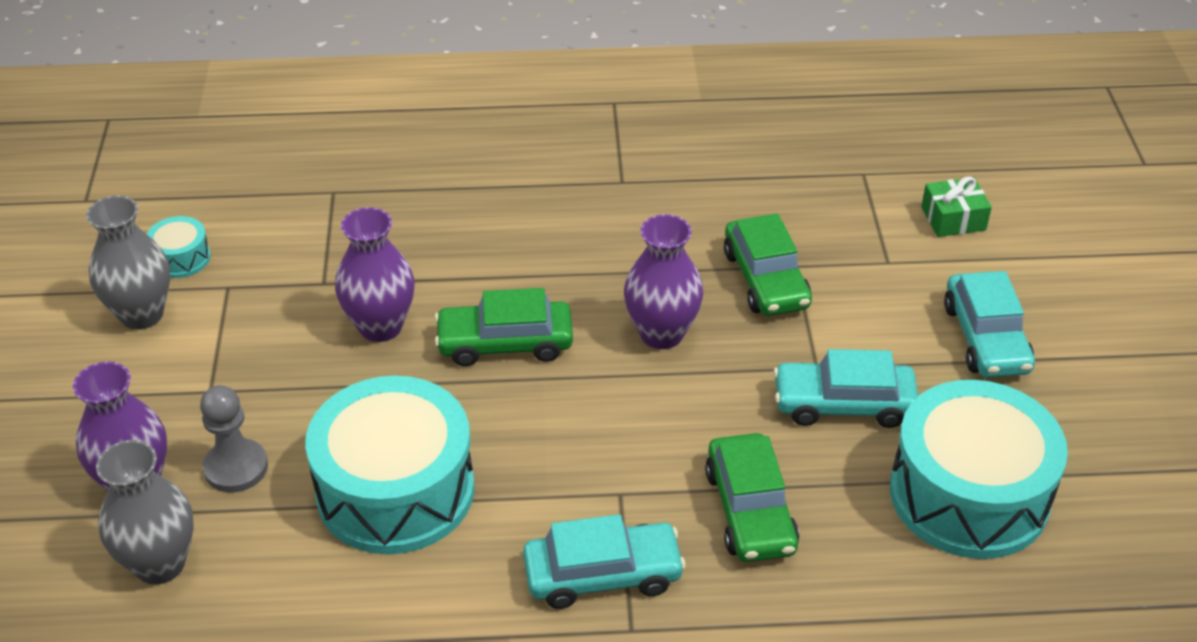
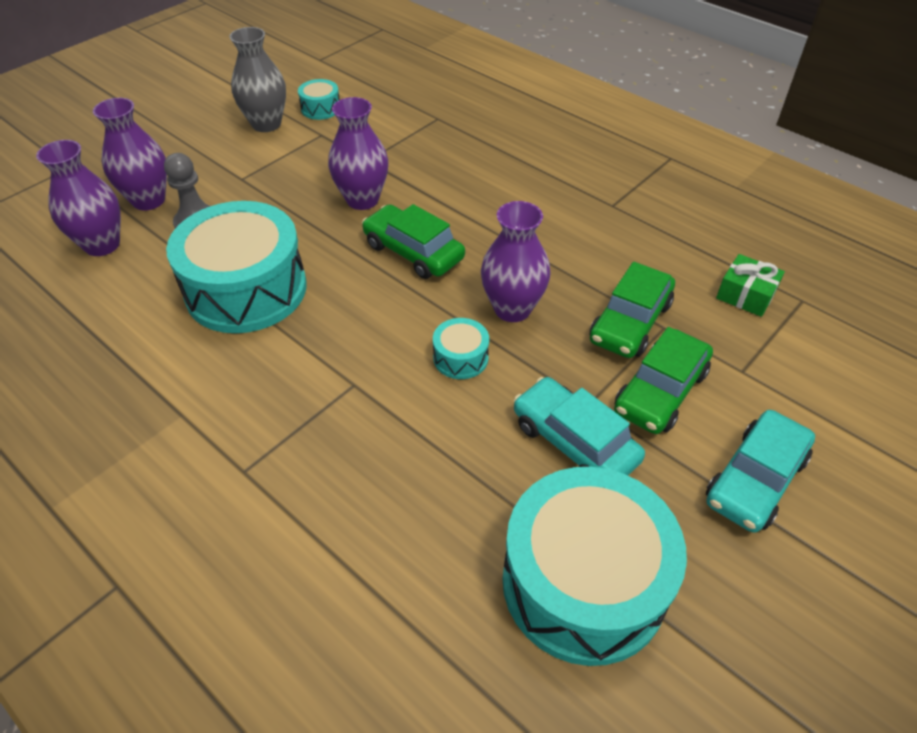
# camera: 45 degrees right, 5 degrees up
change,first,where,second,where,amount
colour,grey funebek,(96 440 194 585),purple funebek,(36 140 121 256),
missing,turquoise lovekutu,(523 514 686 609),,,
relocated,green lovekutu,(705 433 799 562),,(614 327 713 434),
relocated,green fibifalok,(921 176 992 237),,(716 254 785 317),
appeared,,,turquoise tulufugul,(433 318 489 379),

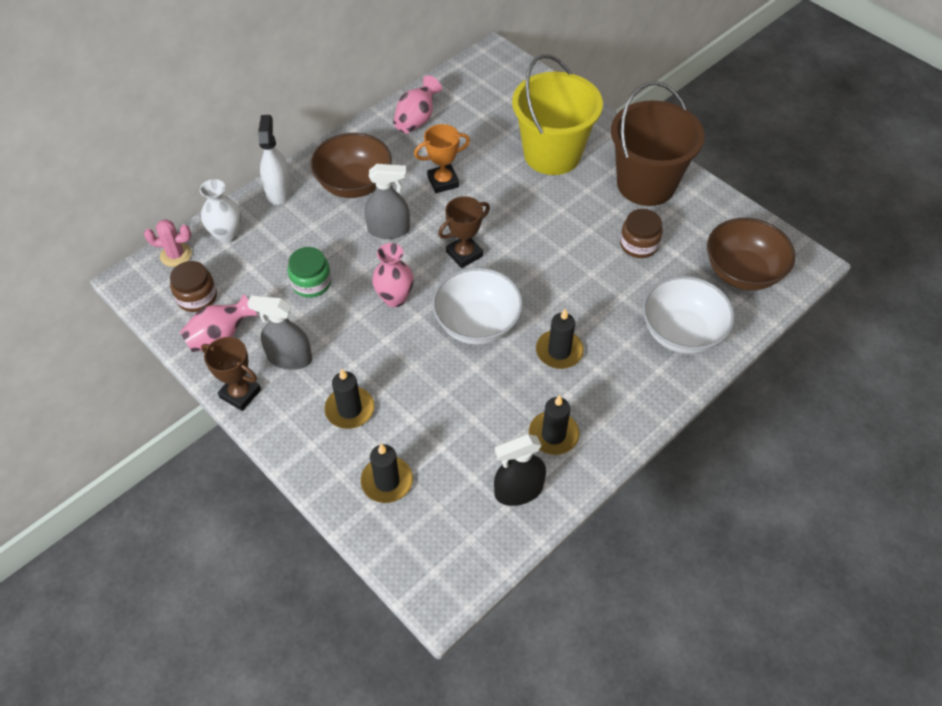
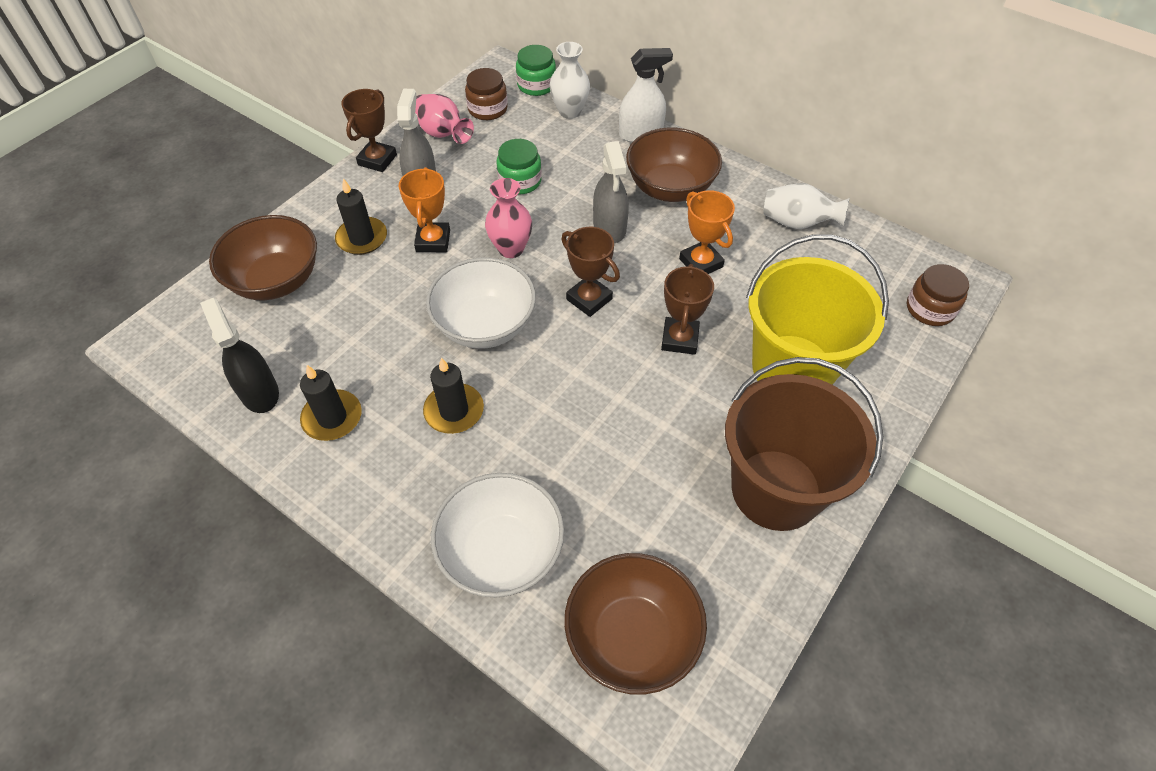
# camera: 80 degrees right, 0 degrees up
change,first,where,second,where,amount
exchanged,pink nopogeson,(144 219 192 267),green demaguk,(516 45 556 96),
exchanged,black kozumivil,(361 444 413 503),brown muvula,(209 215 317 300),
colour,pink funebek,(393 75 442 134),white funebek,(764 183 850 230),
relocated,brown demaguk,(620 209 663 258),,(907 264 969 326),
appeared,,,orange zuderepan,(399 167 450 252),
appeared,,,brown zuderepan,(661 264 714 355),

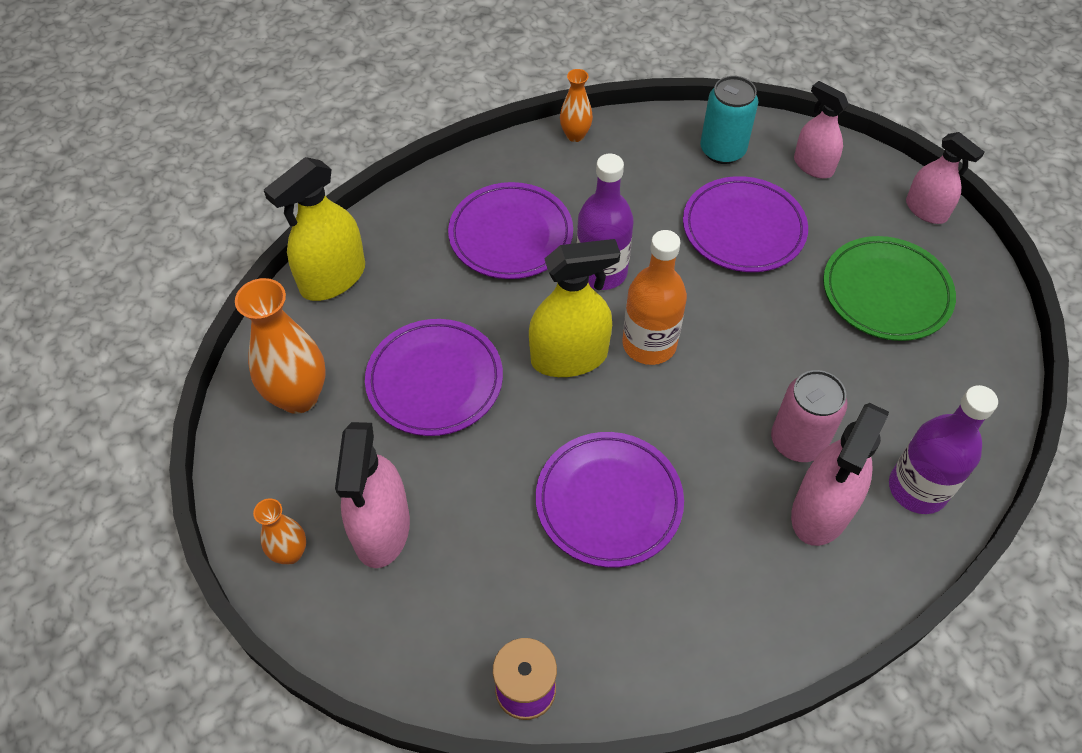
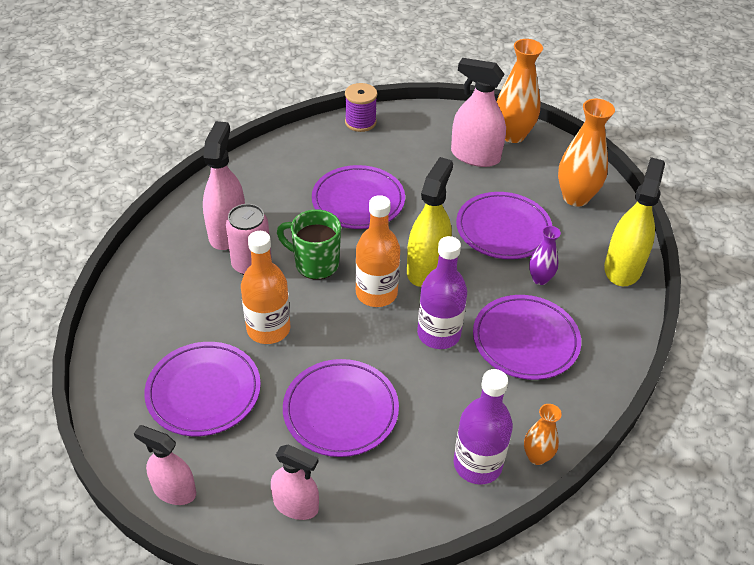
# camera: 155 degrees right, 10 degrees down
change,first,where,second,where,amount
size,orange funebek,(253 498 306 564),,(497 39 543 143),x1.82
spun,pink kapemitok,(335 422 410 568),,(451 58 506 167),45 degrees counterclockwise
spun,yellow kapemitok,(529 239 620 377),,(407 157 453 287),150 degrees clockwise
missing,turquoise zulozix,(700 76 758 164),,,
colour,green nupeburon,(823 236 956 341),purple nupeburon,(144 342 261 436),
relocated,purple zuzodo,(889 385 998 514),,(454 369 513 484),
appeared,,,orange zuzodo,(241 231 290 344),
appeared,,,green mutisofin,(277 209 341 280),
appeared,,,purple funebek,(529 226 561 285),

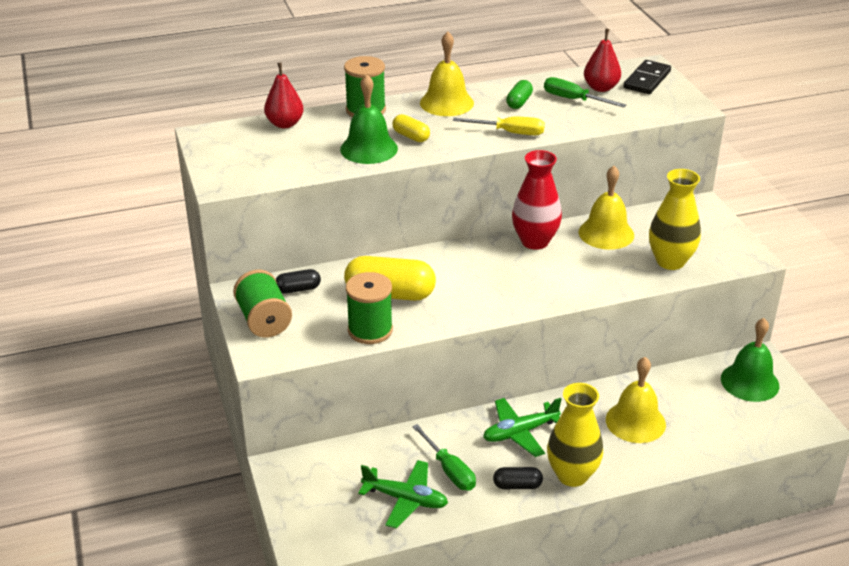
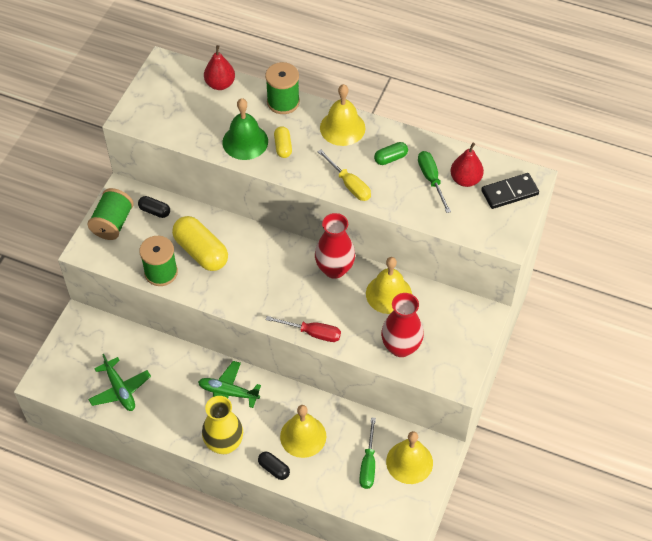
# camera: 40 degrees right, 20 degrees up
change,first,where,second,where,amount
relocated,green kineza,(412 424 476 491),,(359 417 376 489),
relocated,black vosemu,(493 467 543 489),,(258 452 290 480),
colour,yellow funebek,(649 169 701 270),red funebek,(381 293 424 357),
colour,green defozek,(721 318 779 402),yellow defozek,(386 431 433 484),
appeared,,,red kineza,(266 316 341 342),

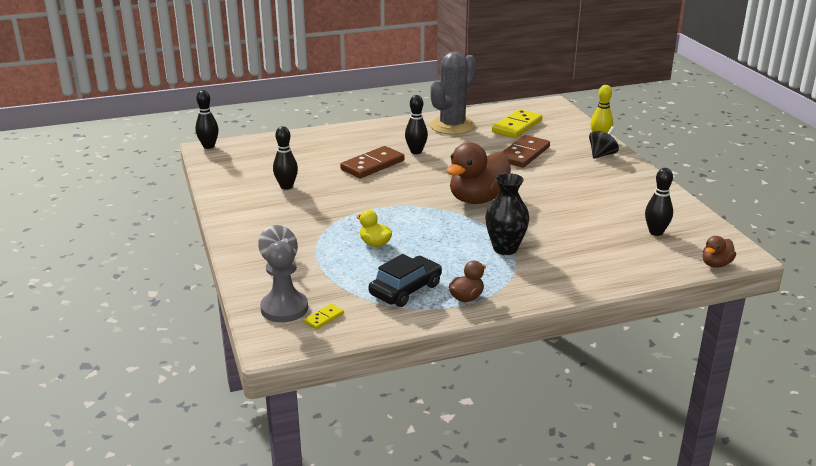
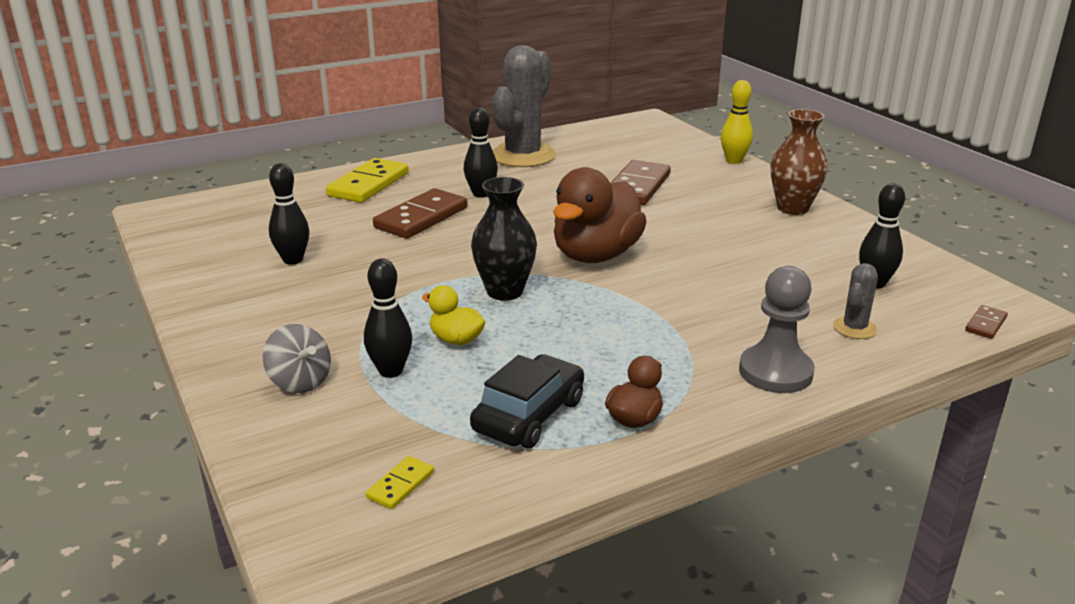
# camera: 10 degrees left, 0 degrees up
change,first,where,second,where,amount
relocated,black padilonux,(195 90 219 149),,(364 258 412 378),
relocated,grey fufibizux,(260 241 308 322),,(739 266 815 393),
relocated,black funebek,(485 173 529 255),,(471 177 537 301),
relocated,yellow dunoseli,(492 109 542 138),,(326 158 409 203),
missing,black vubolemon,(589 126 619 159),,,
exchanged,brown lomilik,(702 236 736 268),brown dunoseli,(965 305 1008 339),
appeared,,,brown funebek,(771 109 828 215),
appeared,,,grey nopogeson,(833 263 878 339),

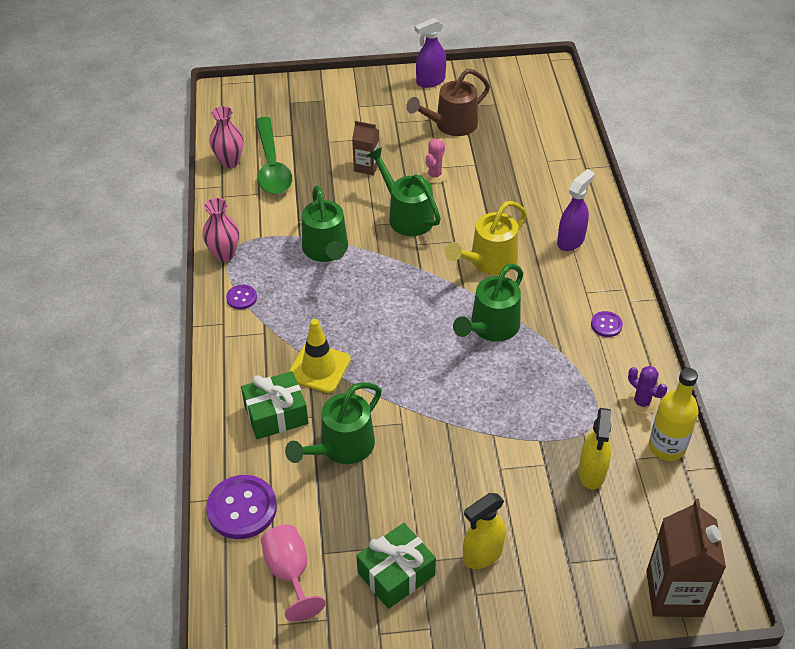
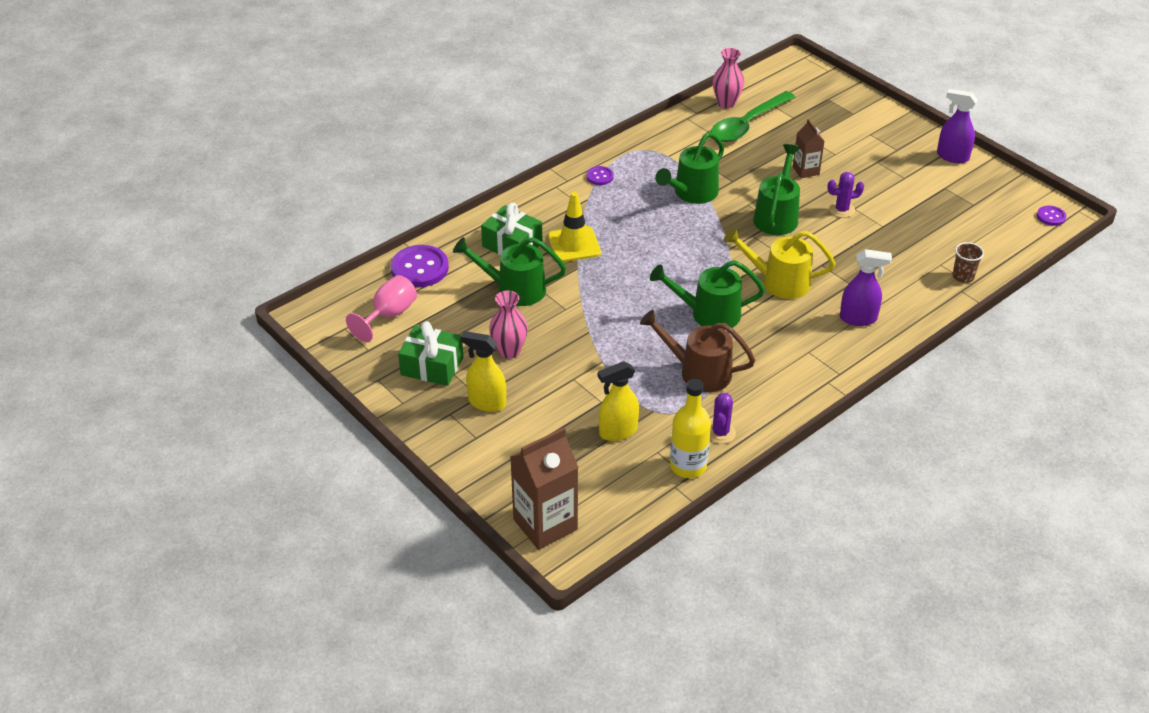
# camera: 55 degrees right, 5 degrees down
change,first,where,second,where,amount
relocated,pink funebek,(202 198 239 262),,(489 290 528 359),
relocated,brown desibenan,(406 69 490 136),,(640 310 755 392),
colour,pink nopogeson,(422 139 448 183),purple nopogeson,(827 172 864 218),
relocated,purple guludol,(591 311 623 337),,(1037 206 1066 226),
appeared,,,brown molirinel,(952 242 984 283),

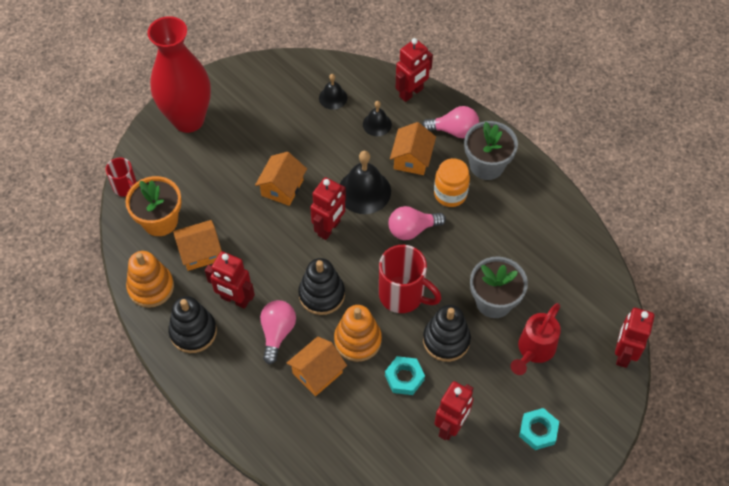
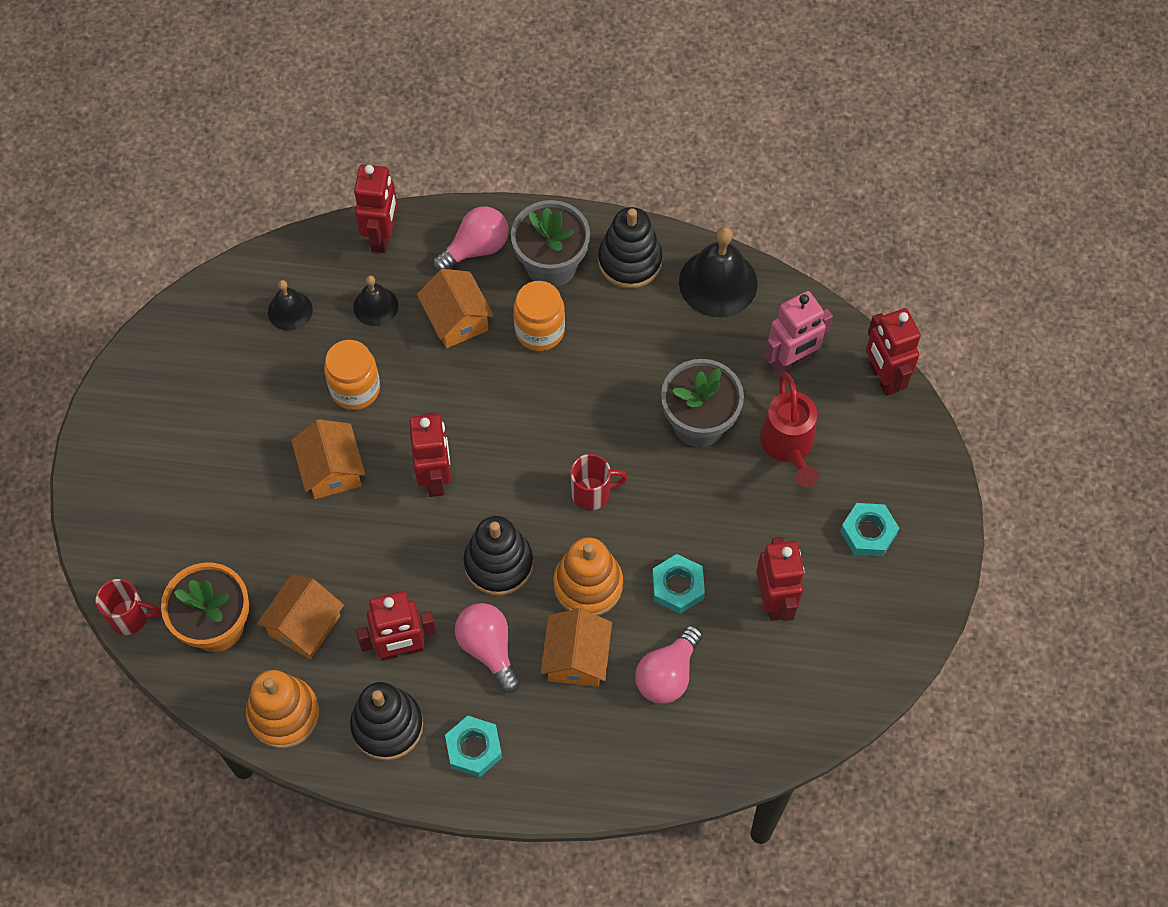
# camera: 40 degrees left, 5 degrees up
change,first,where,second,where,amount
missing,red funebek,(147 16 211 133),,,
relocated,black defozek,(340 151 391 214),,(679 226 757 317),
size,red mutisofin,(379 245 441 313),,(571 454 628 510),x0.59
relocated,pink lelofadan,(389 206 446 240),,(635 625 702 704),
relocated,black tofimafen,(423 305 471 362),,(598 207 663 289),
appeared,,,orange demaguk,(324 340 380 410),
appeared,,,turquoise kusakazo,(445 716 502 778),
appeared,,,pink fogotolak,(764 291 833 374),

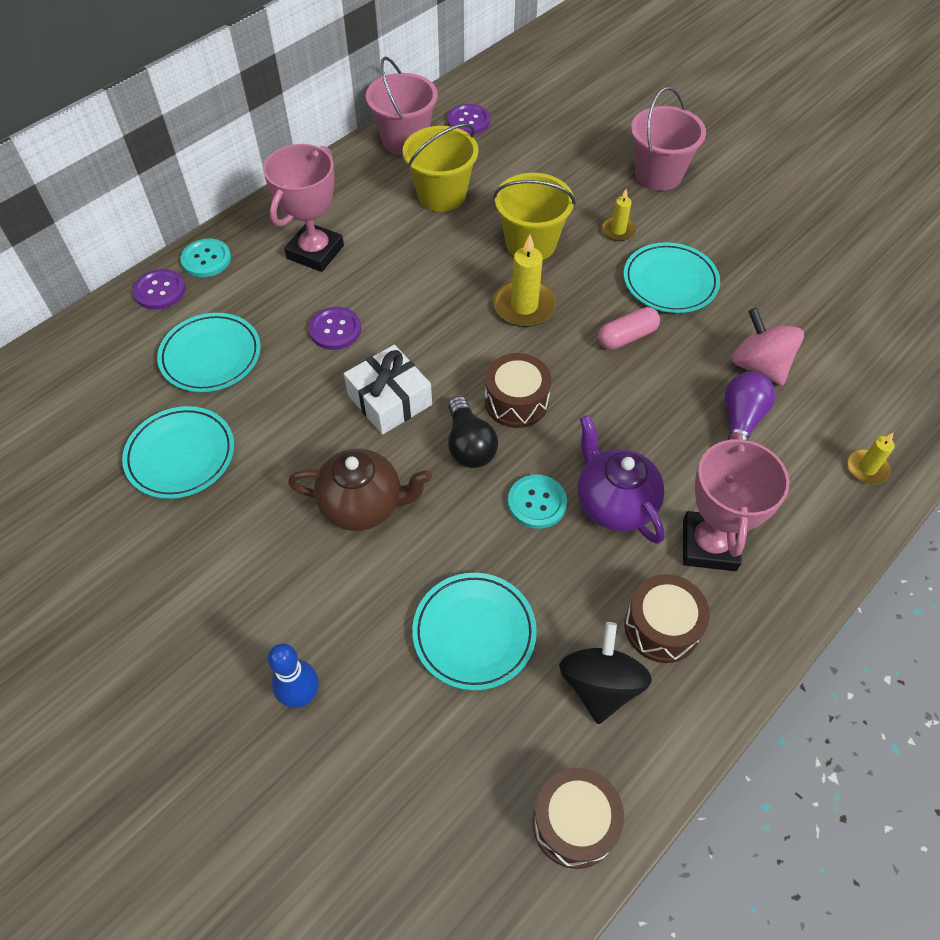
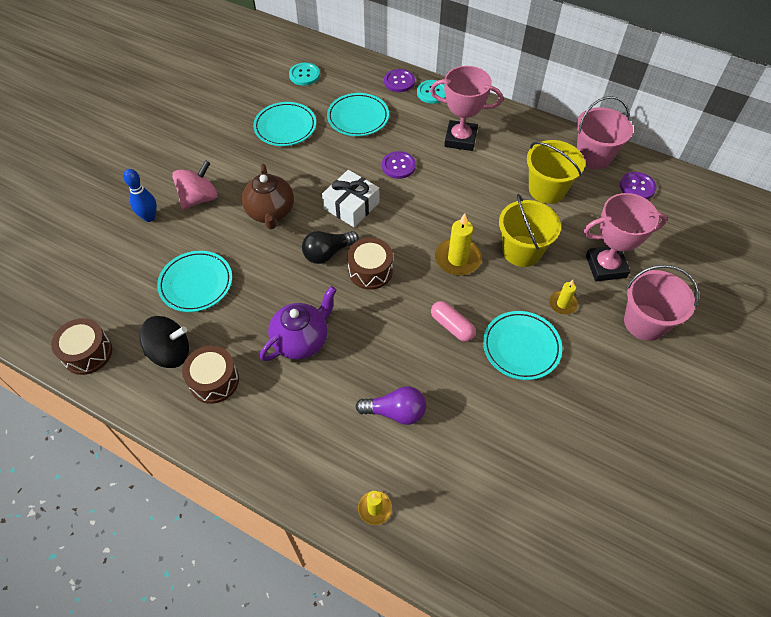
# camera: 75 degrees right, 0 degrees up
change,first,where,second,where,amount
relocated,turquoise guludol,(508 474 567 529),,(289 63 320 86),
relocated,pink zuderepan,(683 432 790 571),,(584 193 667 281),
relocated,pink vubolemon,(731 308 804 386),,(172 160 218 209),

